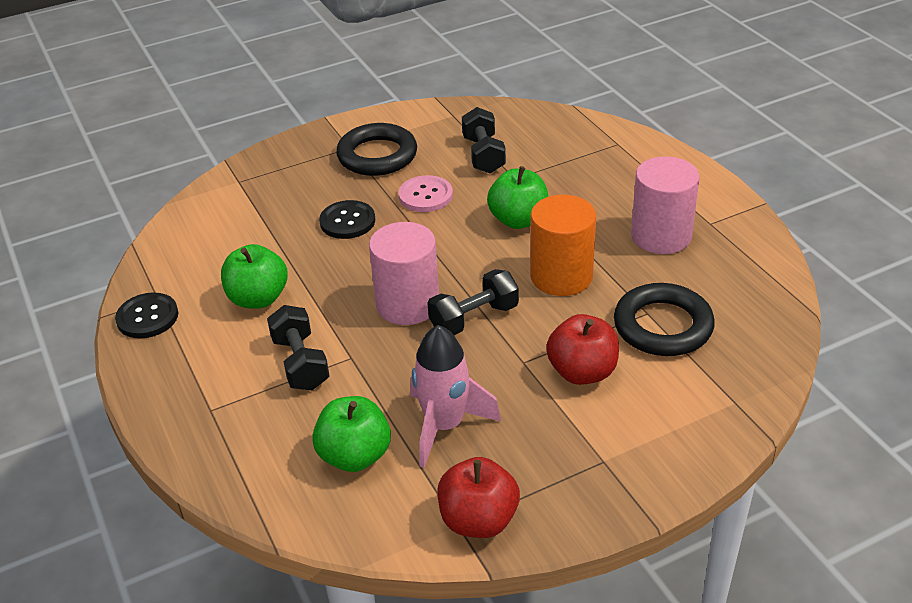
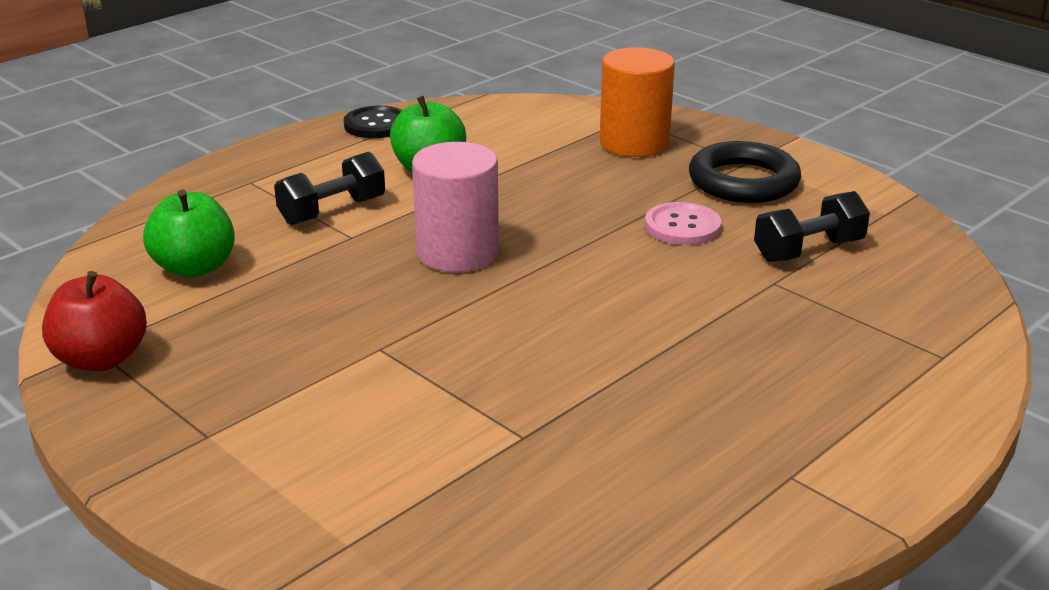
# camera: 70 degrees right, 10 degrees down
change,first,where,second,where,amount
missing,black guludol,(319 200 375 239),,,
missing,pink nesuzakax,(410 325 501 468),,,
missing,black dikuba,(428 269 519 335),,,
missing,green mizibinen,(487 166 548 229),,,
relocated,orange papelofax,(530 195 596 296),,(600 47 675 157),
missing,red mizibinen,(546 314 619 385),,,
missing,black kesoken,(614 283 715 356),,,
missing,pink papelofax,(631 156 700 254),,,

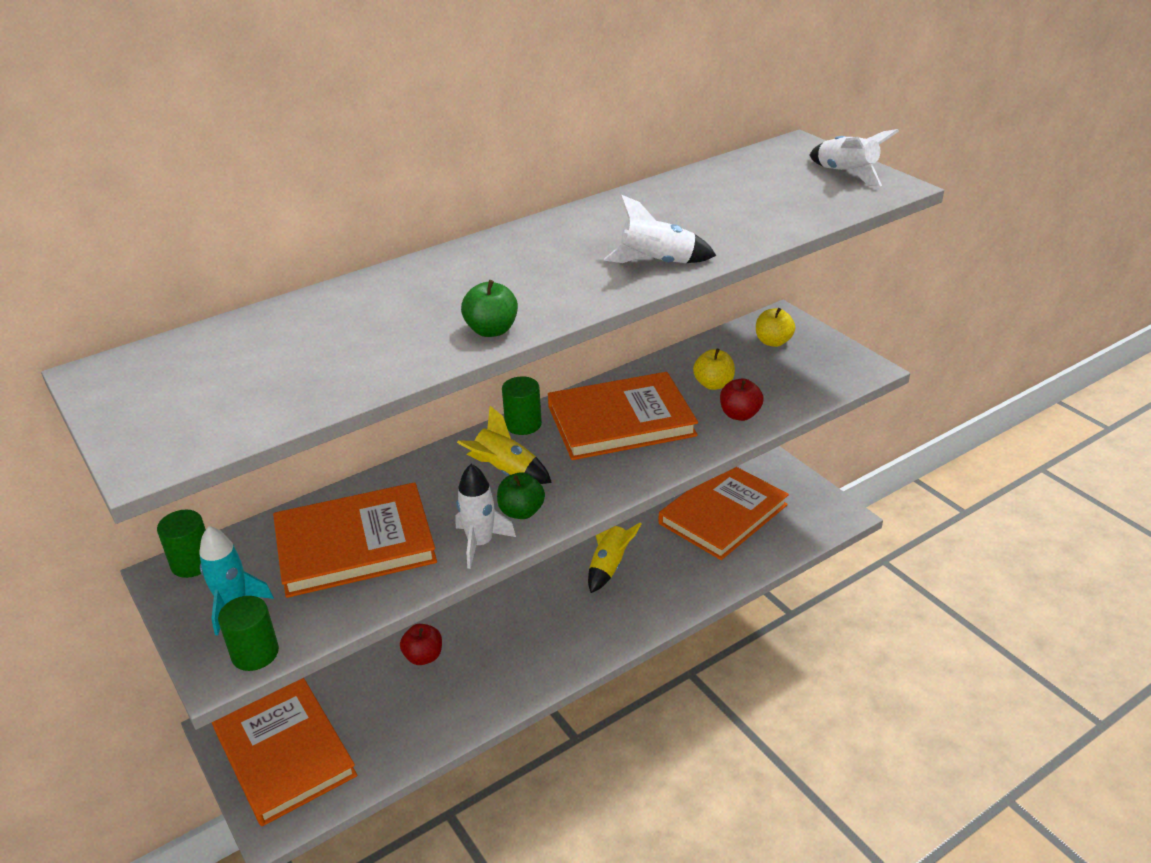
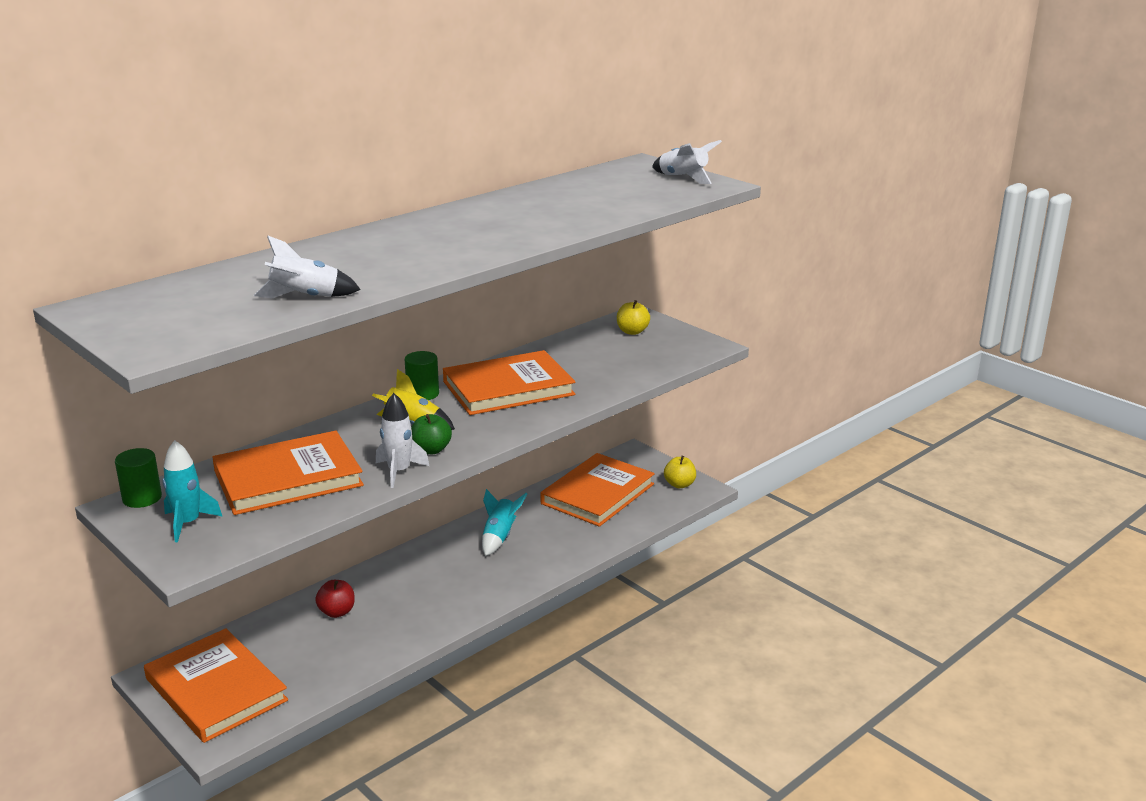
# camera: 10 degrees left, 10 degrees down
change,first,where,second,where,amount
missing,green papelofax,(218 596 279 671),,,
missing,green mizibinen,(461 280 518 337),,,
colour,yellow nesuzakax,(588 522 642 593),turquoise nesuzakax,(482 489 527 556),
relocated,white nesuzakax,(604 195 717 263),,(254 236 361 298),
relocated,yellow mizibinen,(693 348 735 390),,(664 456 696 488),
missing,red mizibinen,(720 378 764 421),,,

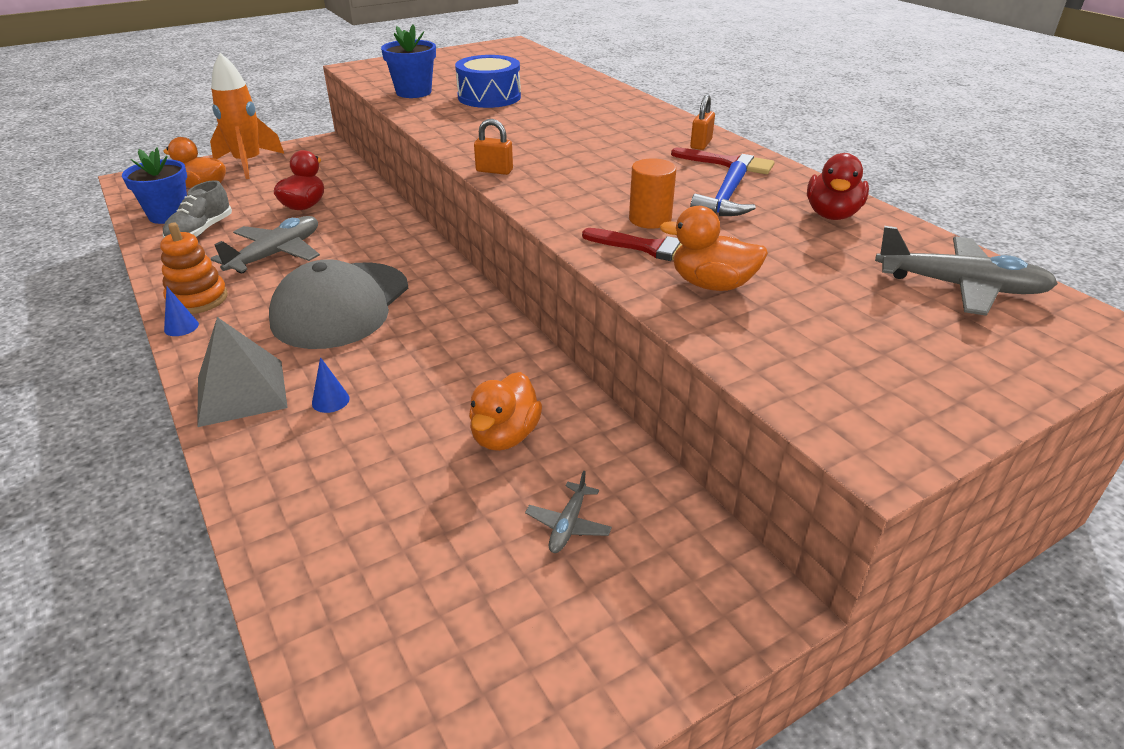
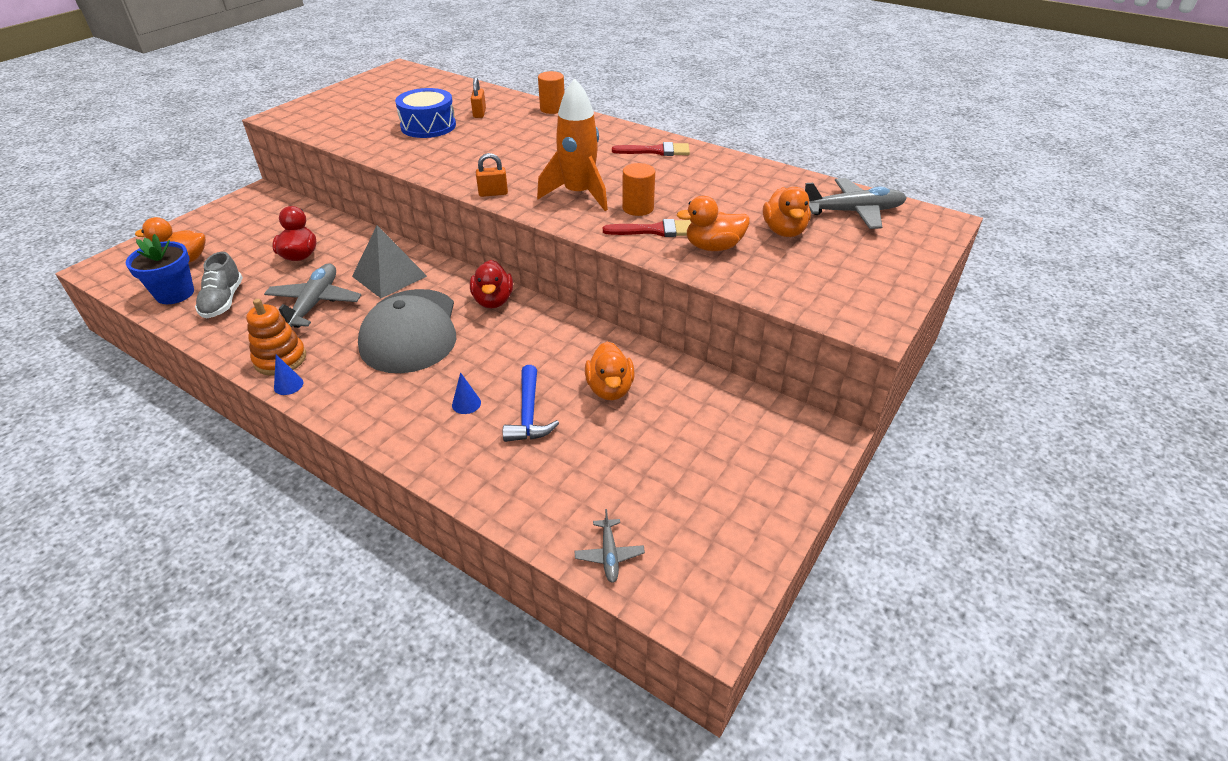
# camera: 25 degrees left, 5 degrees up
change,first,where,second,where,amount
relocated,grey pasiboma,(197 317 288 427),,(352 226 427 298),
relocated,orange nesuzakax,(210 53 284 179),,(537 78 608 211),
missing,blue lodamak,(381 24 436 98),,,
relocated,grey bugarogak,(525 471 612 553),,(575 509 645 583),
relocated,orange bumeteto,(690 95 715 150),,(471 77 486 118),
relocated,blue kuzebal,(690 161 756 216),,(503 365 559 442),
relocated,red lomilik,(807 153 869 220),,(470 260 513 308),
appeared,,,orange papelofax,(538 71 564 114),
appeared,,,orange lomilik,(763 187 811 237),

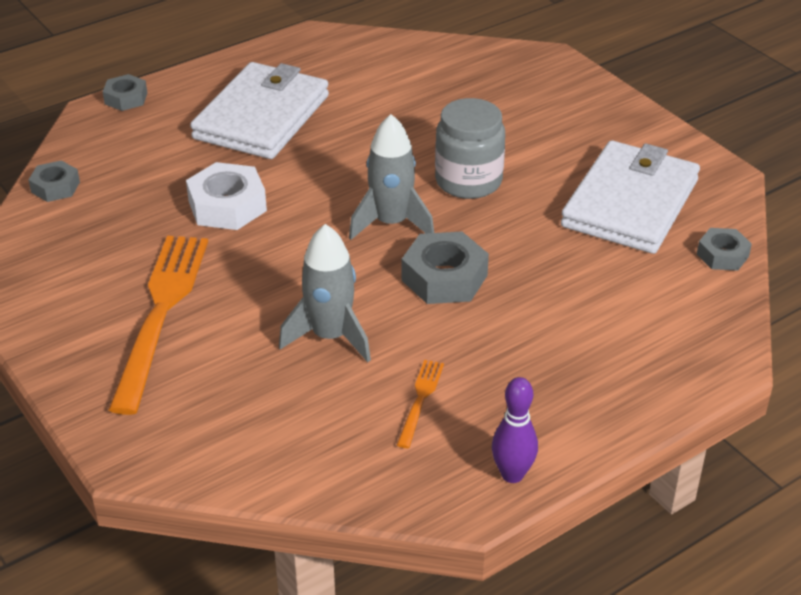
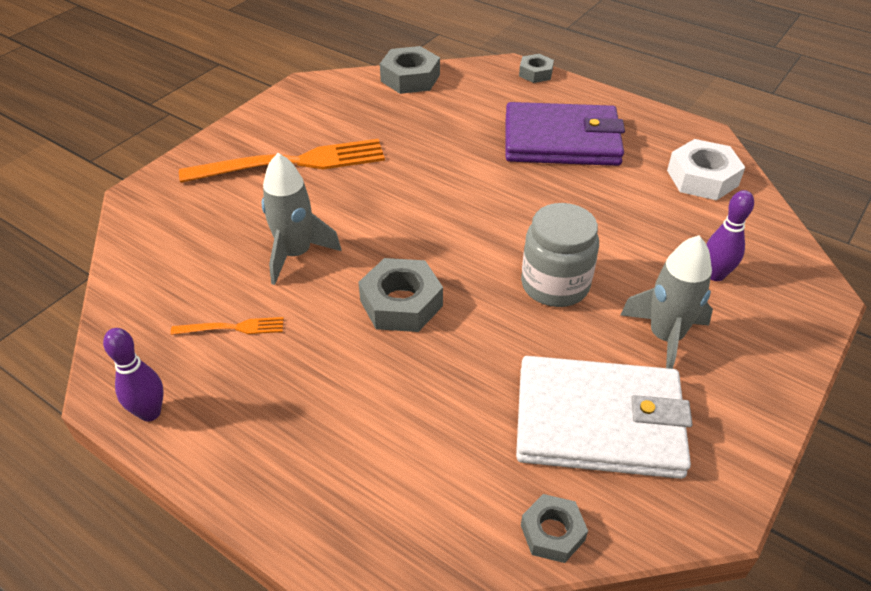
# camera: 70 degrees right, 5 degrees up
change,first,where,second,where,amount
size,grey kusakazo,(28 160 80 202),,(380 46 440 94),x1.64
relocated,white kusakazo,(186 162 267 230),,(667 139 745 200),
colour,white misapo,(190 62 329 159),purple misapo,(506 102 625 166),
relocated,grey nesuzakax,(349 114 434 240),,(620 235 713 369),
appeared,,,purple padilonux,(706 190 754 281),

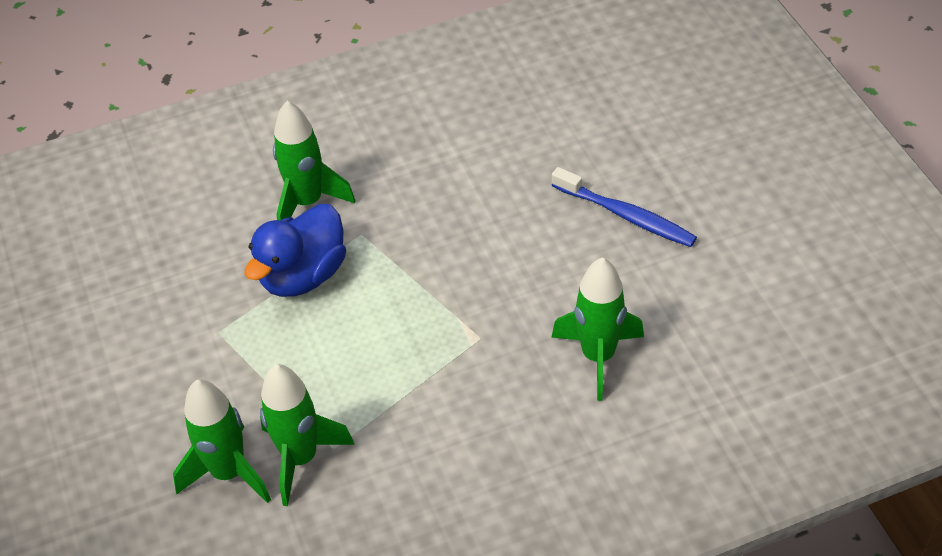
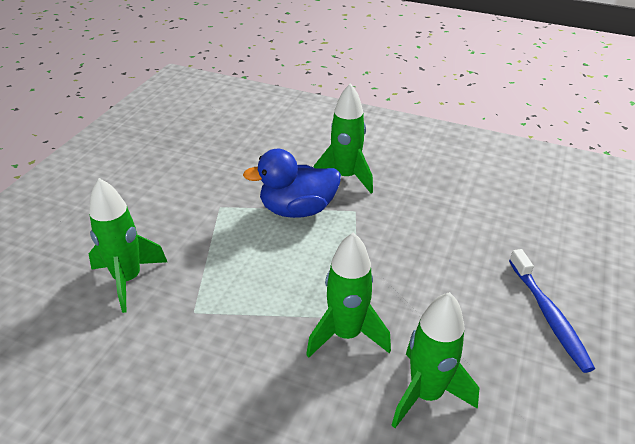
# camera: 40 degrees right, 10 degrees down
change,first,where,second,where,amount
relocated,green nesuzakax,(260 364 354 506),,(306 232 391 358),

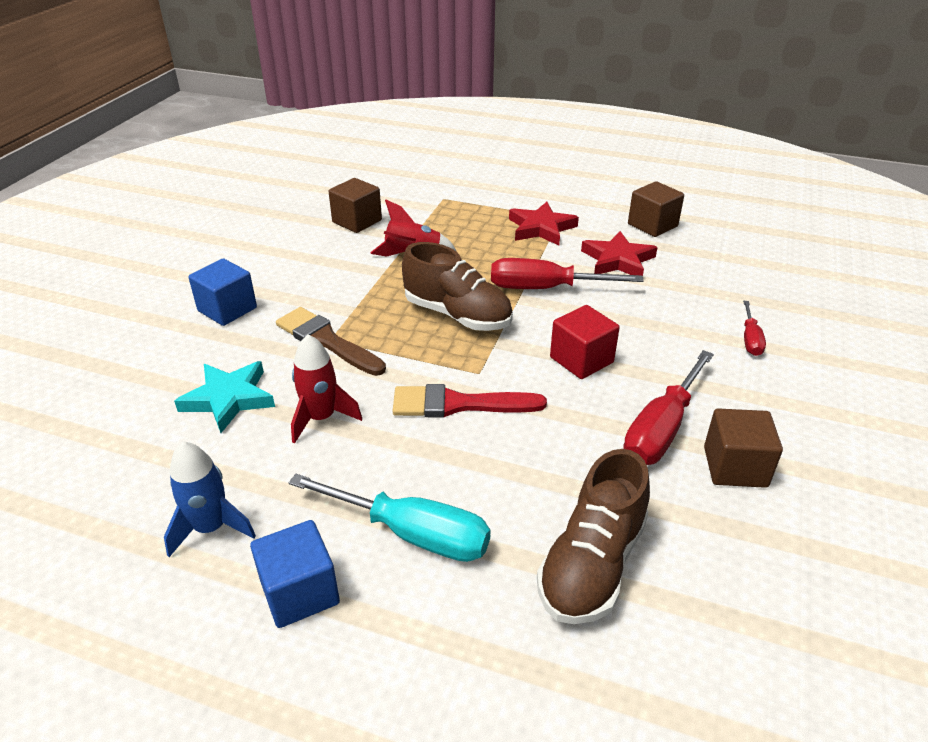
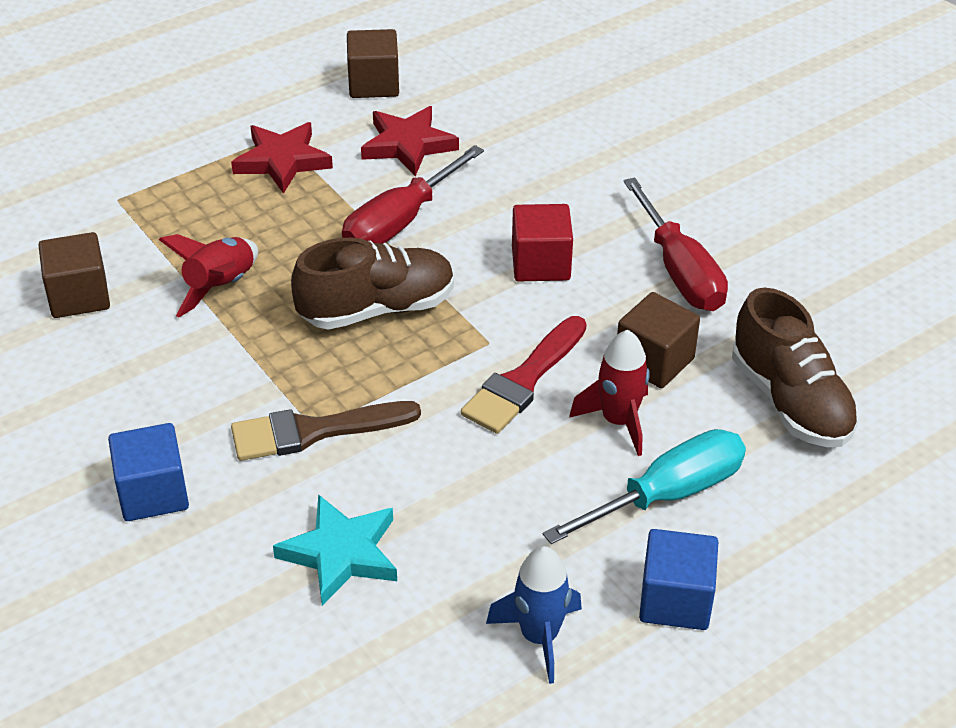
# camera: 55 degrees left, 5 degrees up
change,first,where,second,where,amount
relocated,red nesuzakax,(291 334 362 443),,(569 330 649 456),
relocated,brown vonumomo,(704 408 783 488),,(617 292 700 388),
missing,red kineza,(743 301 766 356),,,

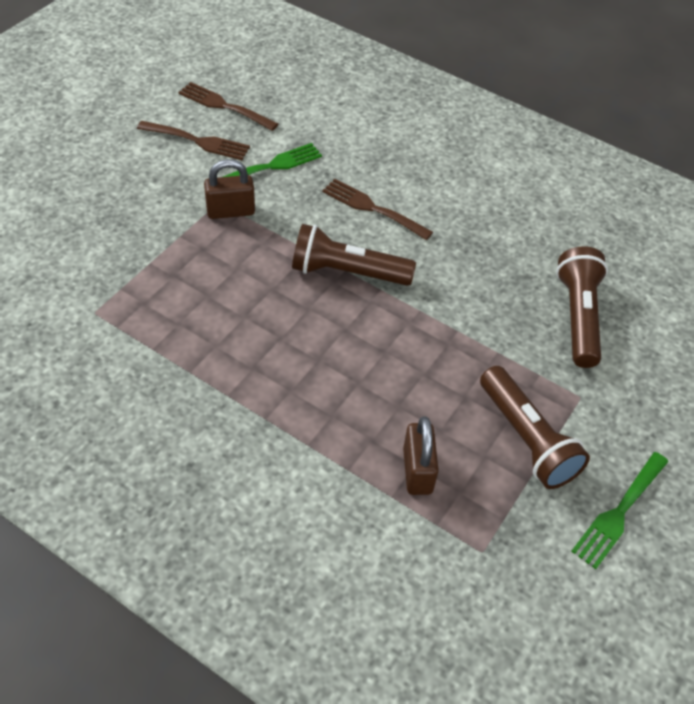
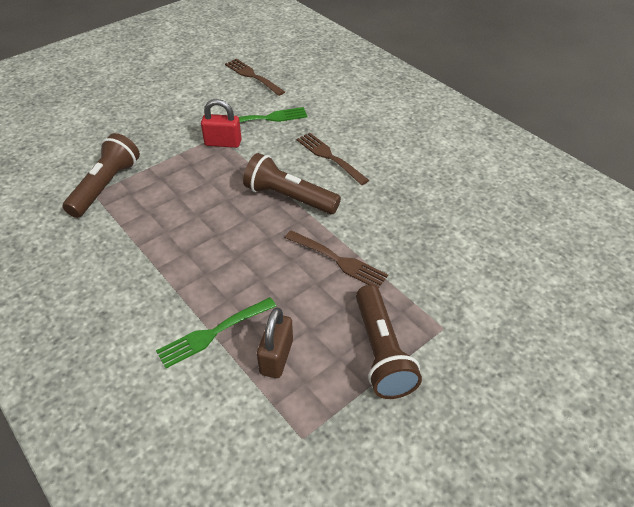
# camera: 20 degrees right, 5 degrees down
change,first,where,second,where,amount
relocated,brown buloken,(137 121 250 160),,(285 230 388 288),
colour,brown bumeteto,(204 159 255 219),red bumeteto,(201 99 242 148),
relocated,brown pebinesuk,(556 246 608 368),,(63 133 140 218),
relocated,green buloken,(571 452 668 569),,(156 297 276 368),

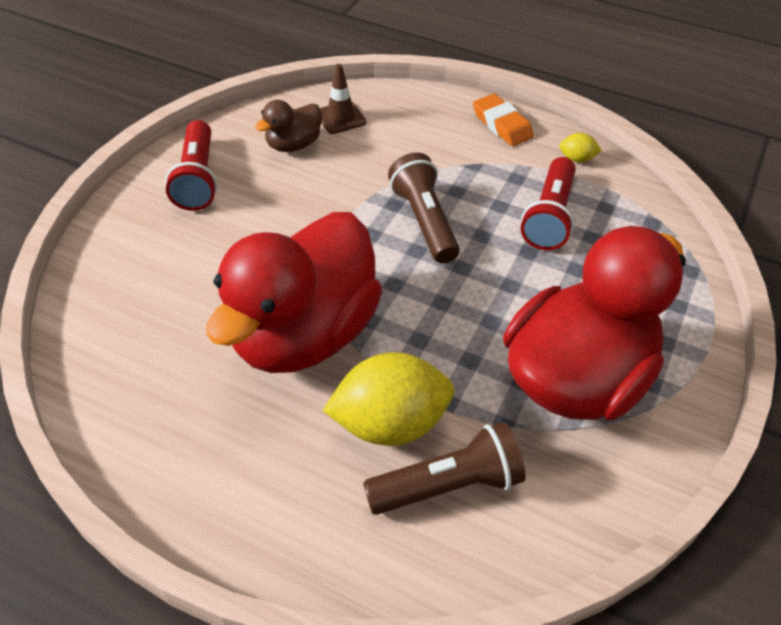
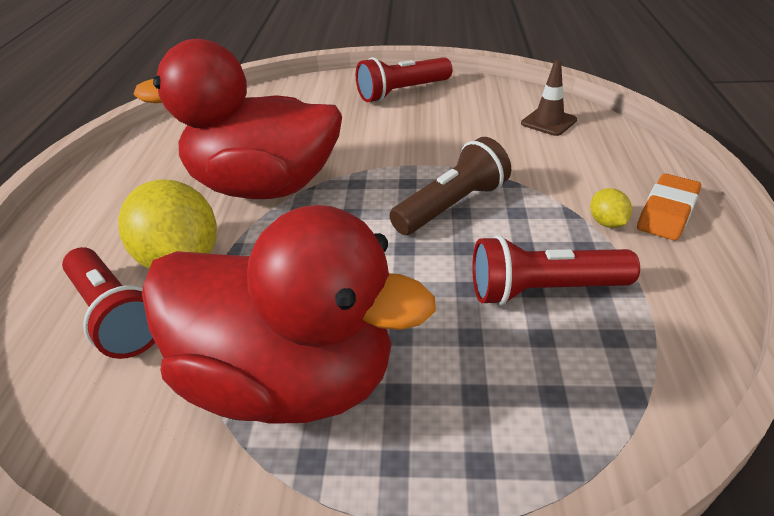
# camera: 70 degrees right, 10 degrees down
change,first,where,second,where,amount
missing,brown lomilik,(255 100 322 152),,,
colour,brown pebinesuk,(363 422 525 515),red pebinesuk,(62 247 155 359),
relocated,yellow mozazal,(559 133 602 162),,(590 188 632 228),

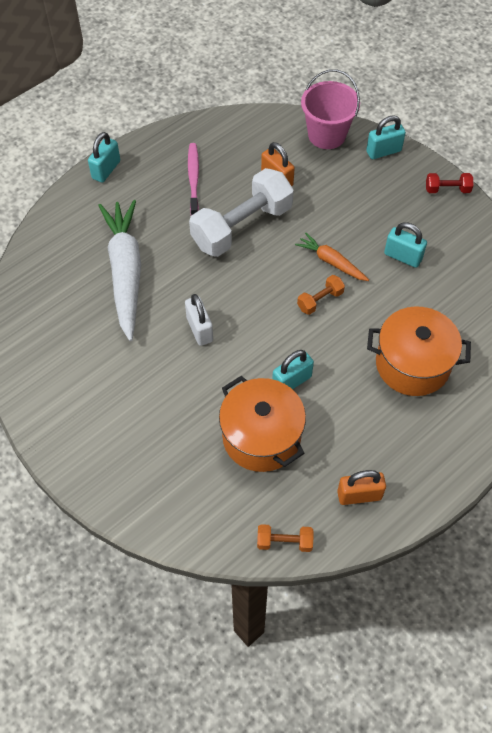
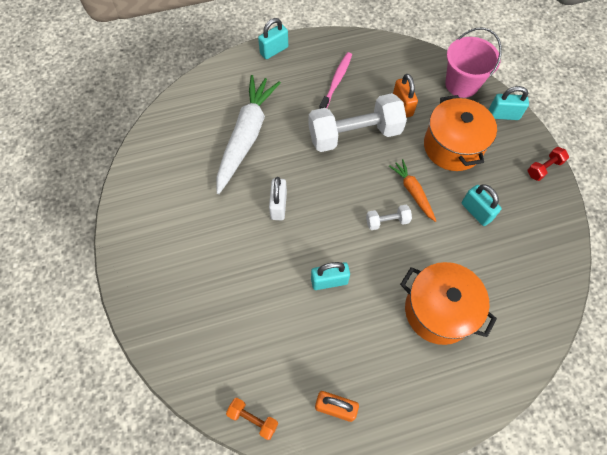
# camera: 25 degrees right, 5 degrees up
change,first,where,second,where,amount
relocated,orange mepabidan,(219 376 306 472),,(424 95 497 171),
colour,orange dikuba,(297 275 345 315),white dikuba,(366 205 412 230),
spun,red dikuba,(426 173 473 193),,(527 147 569 181),60 degrees counterclockwise

